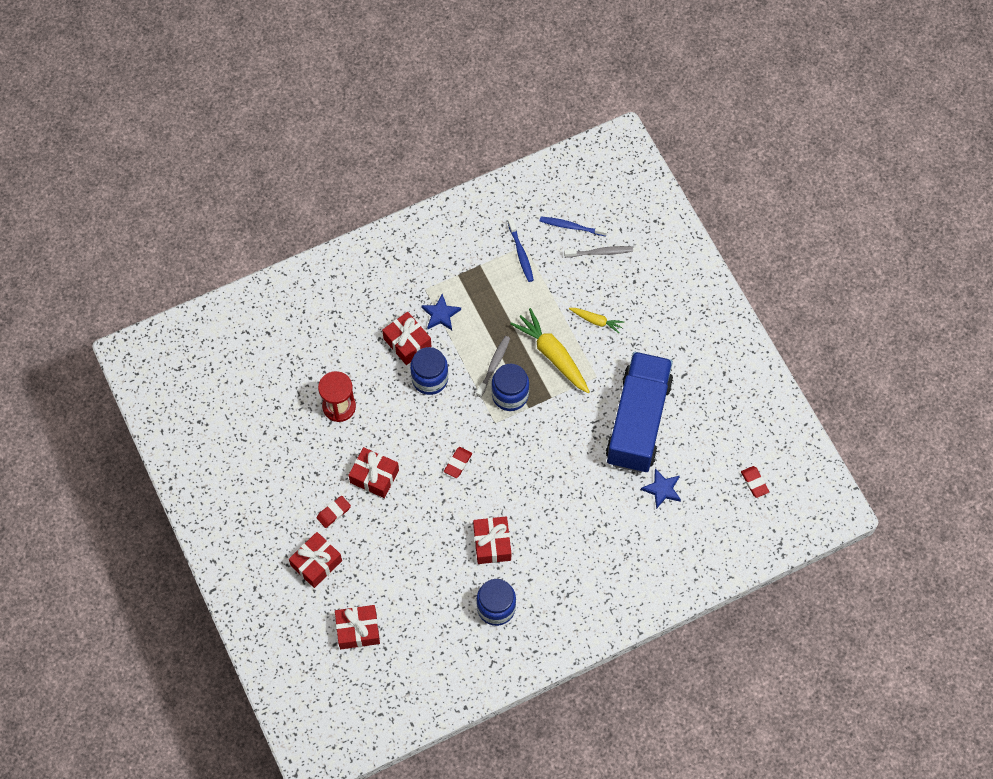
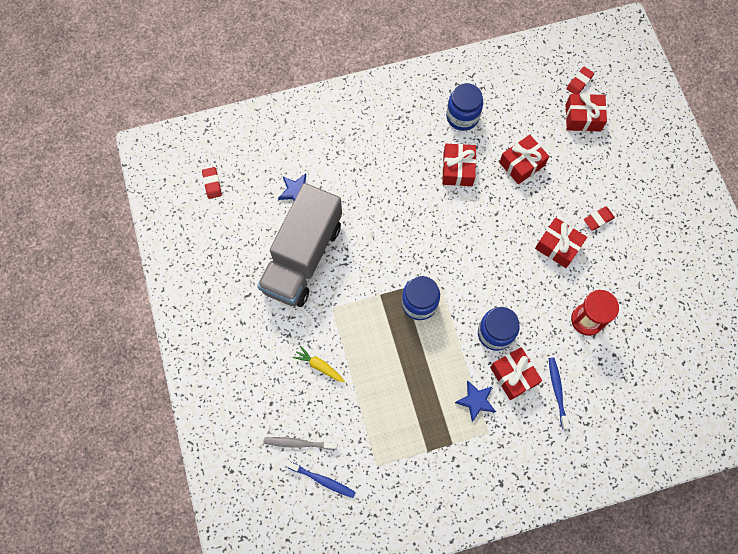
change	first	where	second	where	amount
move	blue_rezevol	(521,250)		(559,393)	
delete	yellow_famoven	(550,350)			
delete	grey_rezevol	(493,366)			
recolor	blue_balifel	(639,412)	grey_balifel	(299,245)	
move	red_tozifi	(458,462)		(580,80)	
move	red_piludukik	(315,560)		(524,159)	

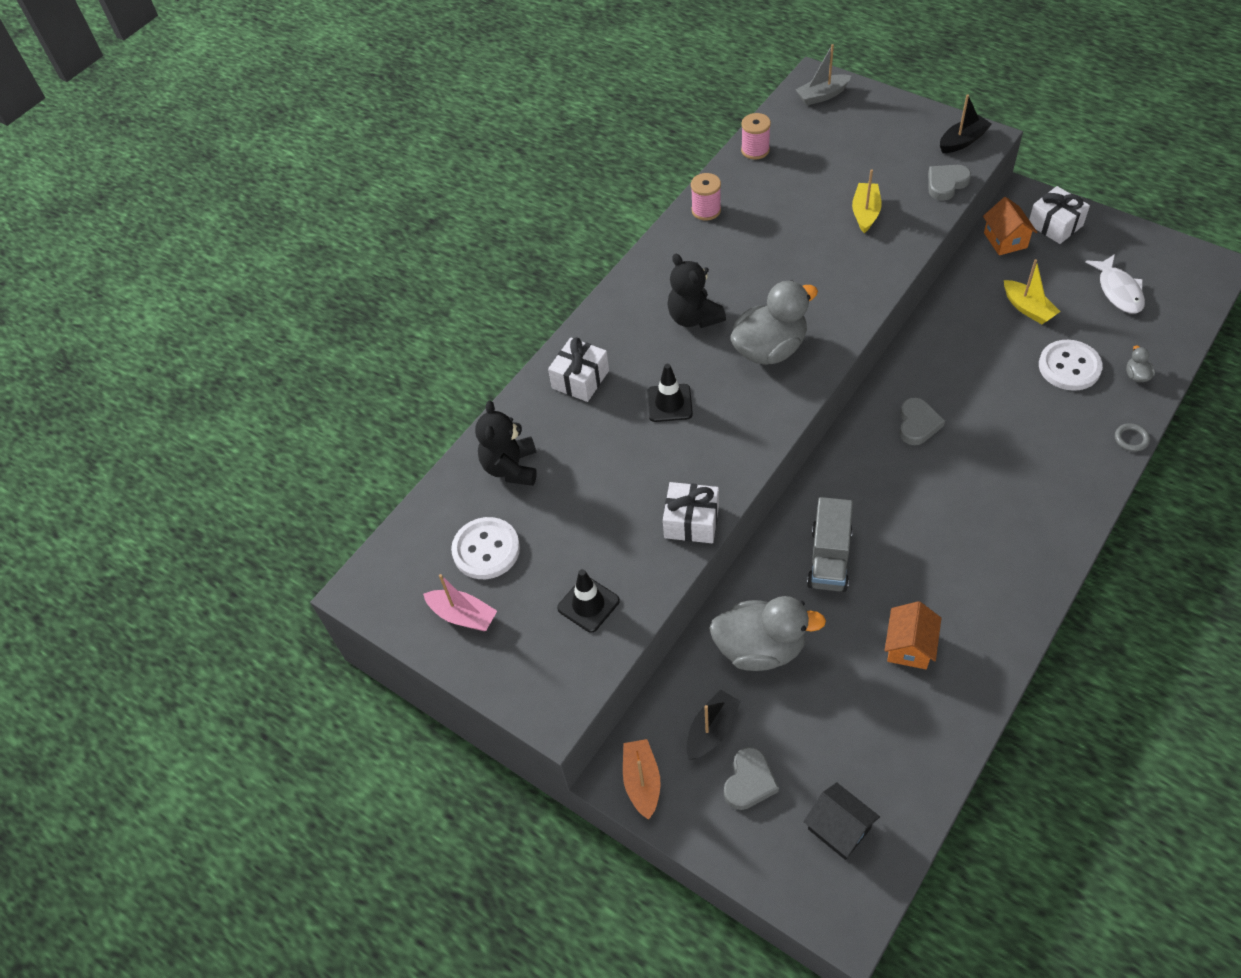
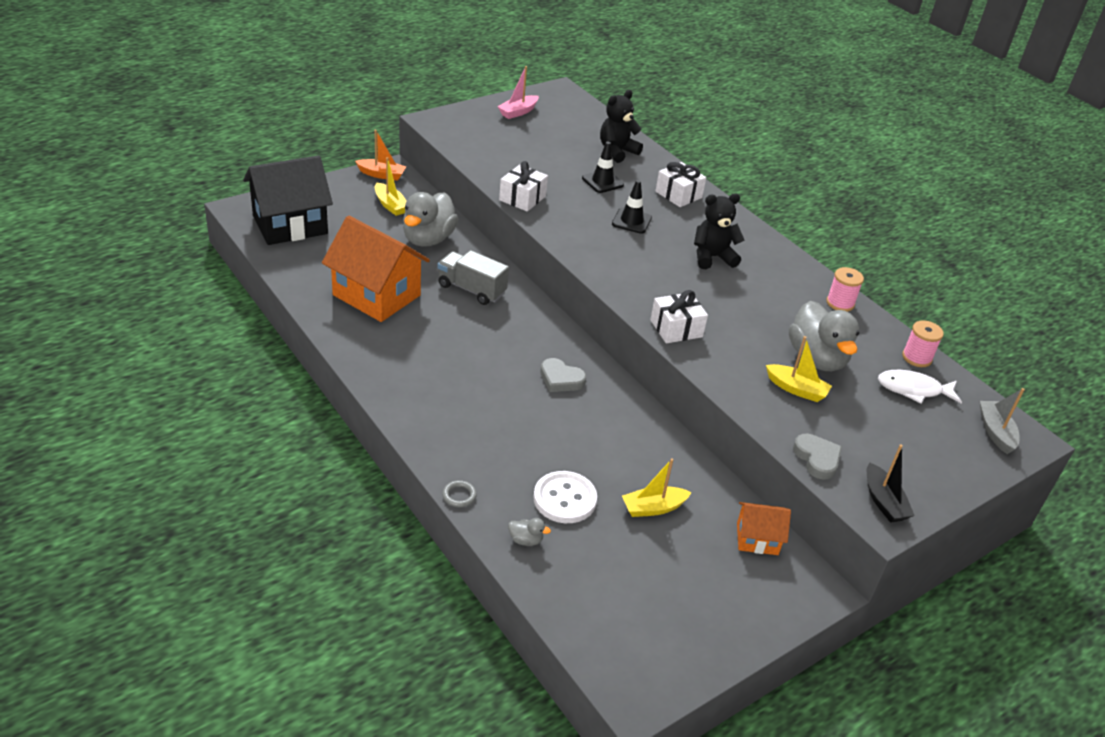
change	first	where	second	where	amount
move	white_piludukik	(1059,215)		(679,316)	
move	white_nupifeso	(1115,284)		(920,387)	
move	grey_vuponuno	(774,323)		(824,336)	
rotate	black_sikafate	(506,443)		(621,126)	60 degrees counterclockwise
delete	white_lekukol	(485,548)			
move	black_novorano	(588,601)		(603,167)	
resize	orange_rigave	(913,635)		(376,269)	x1.99
recolor	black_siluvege	(713,725)	yellow_siluvege	(391,186)	
delete	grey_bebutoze	(751,778)			
resize	black_rigave	(841,821)		(288,200)	x1.99

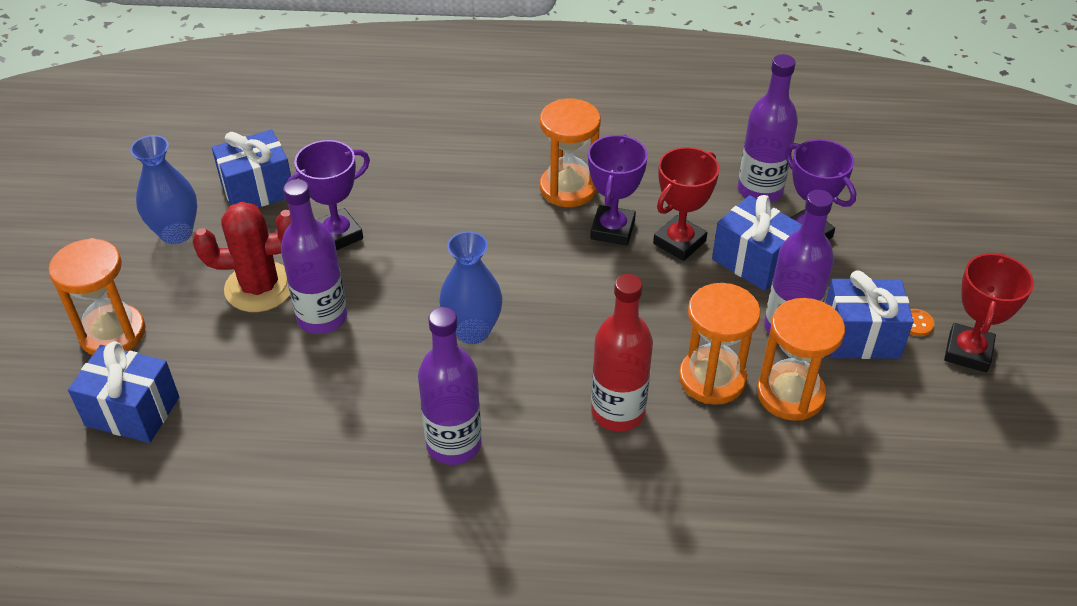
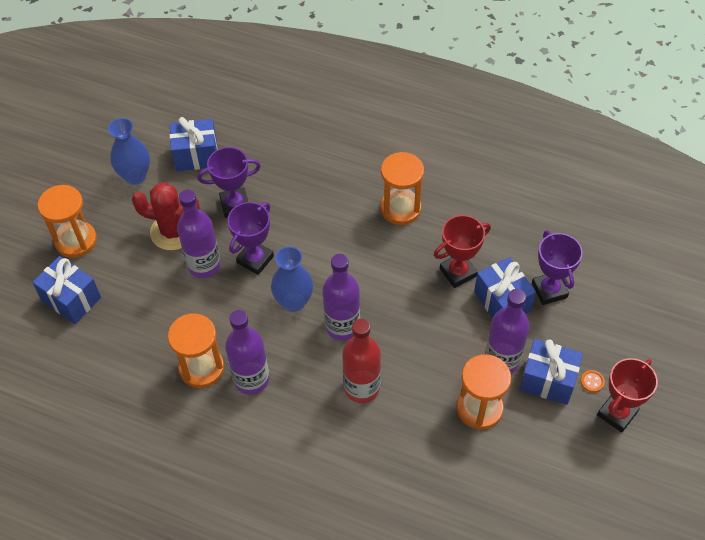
change	first	where	second	where	amount
move	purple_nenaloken	(768,128)		(341,297)	
move	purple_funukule	(618,189)		(250,238)	
move	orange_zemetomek	(719,344)		(196,350)	

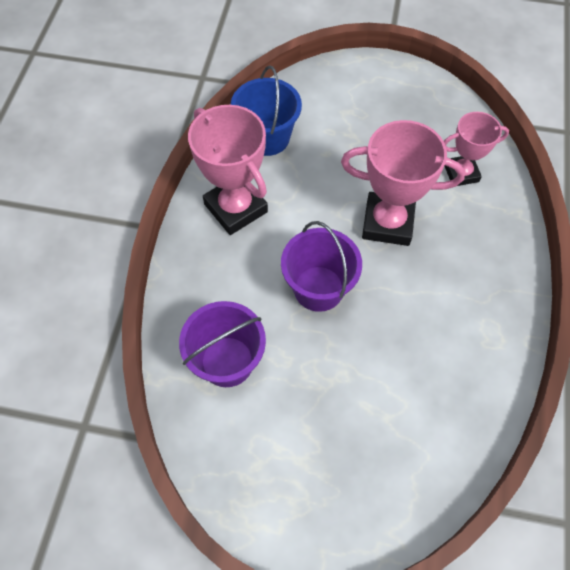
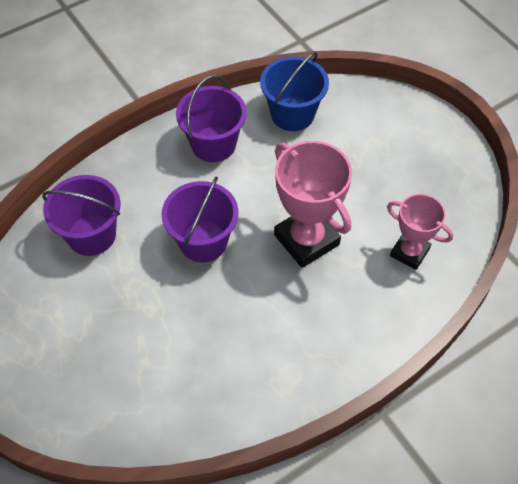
change	first	where	second	where	amount
replace	pink_funukule	(228,170)	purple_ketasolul	(211,118)	

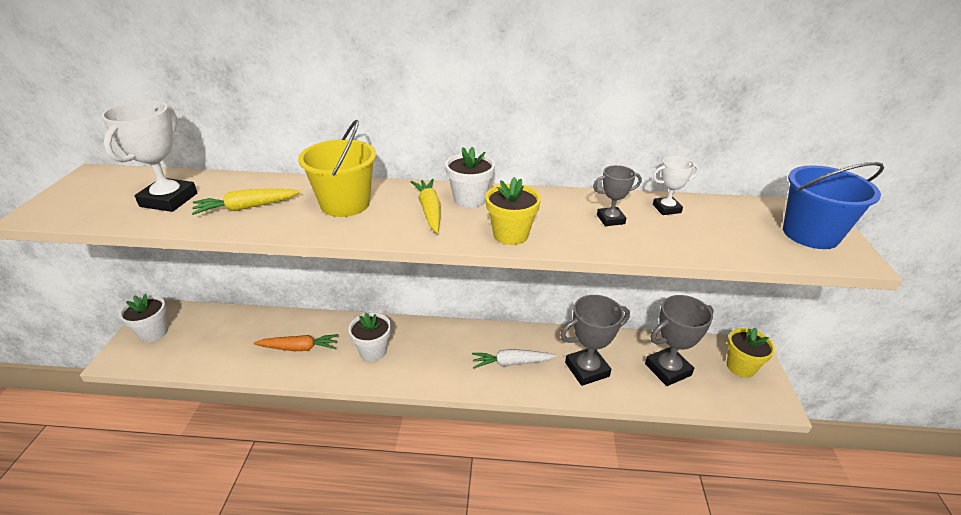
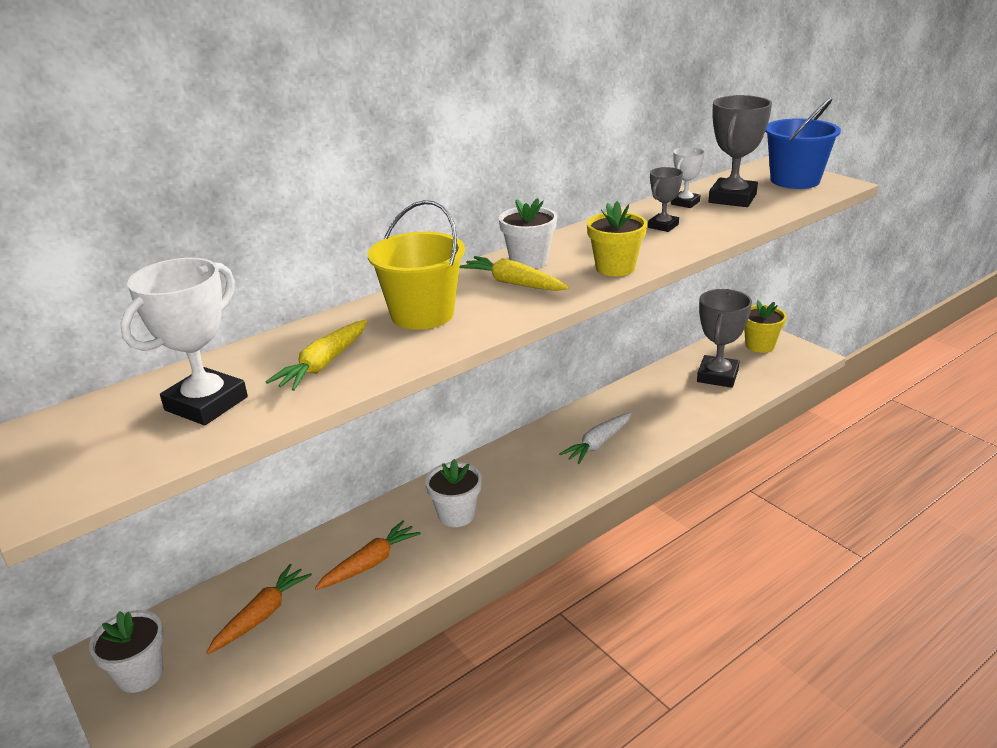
change	first	where	second	where	amount
rotate	white_funukule	(149,156)		(184,341)	60 degrees clockwise
move	grey_funukule	(595,340)		(740,151)	
insert			orange_famoven	(259,609)	

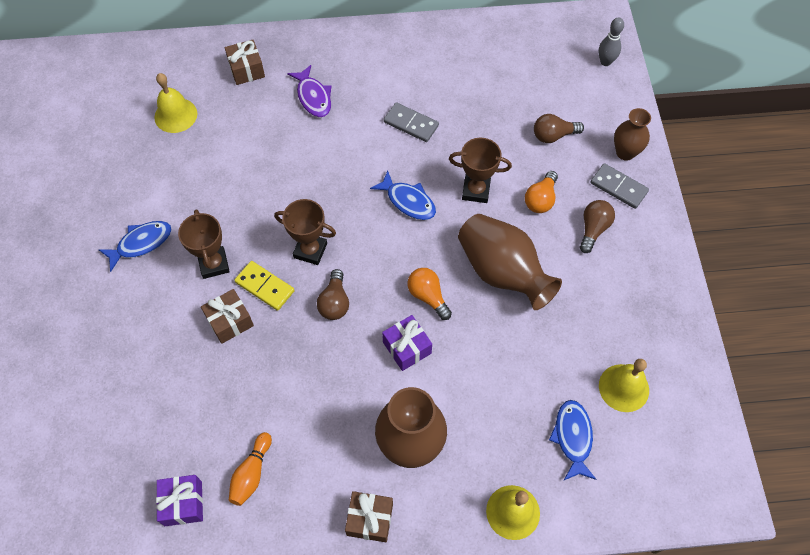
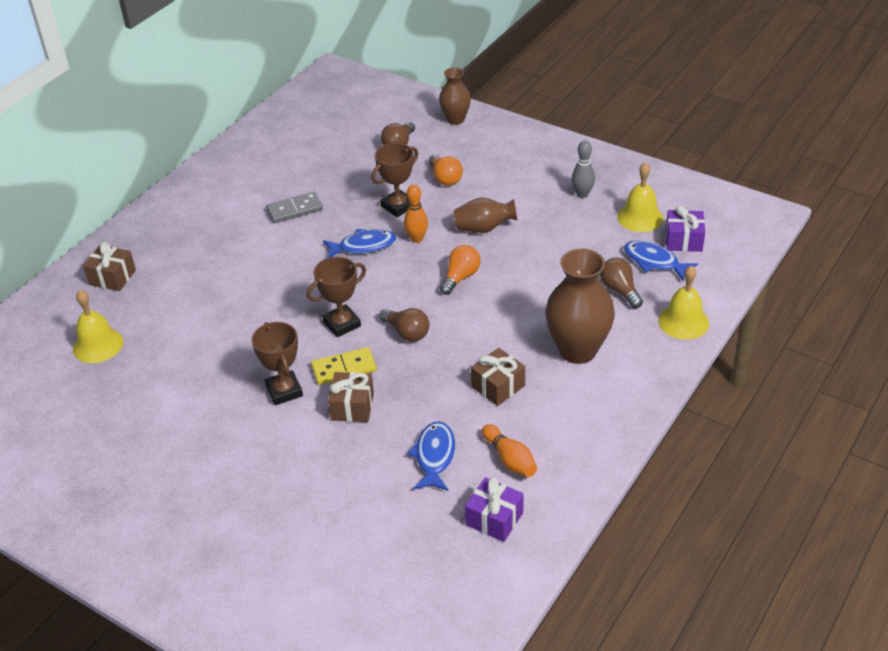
change	first	where	second	where	amount
move	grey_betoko	(611,41)		(583,169)	
delete	purple_nupifeso	(309,91)			
delete	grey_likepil	(620,186)			
move	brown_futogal	(597,226)		(621,283)	
rotate	brown_funukule	(204,244)		(277,363)	45 degrees clockwise
resize	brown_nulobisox	(510,262)		(485,215)	x0.59
move	blue_nupifeso	(135,246)		(431,456)	
rotate	orange_futogal	(430,294)		(460,270)	120 degrees clockwise
move	purple_piludukik	(407,343)		(685,229)	
move	brown_piludukik	(369,516)		(498,377)	
insert			orange_betoko	(416,213)	

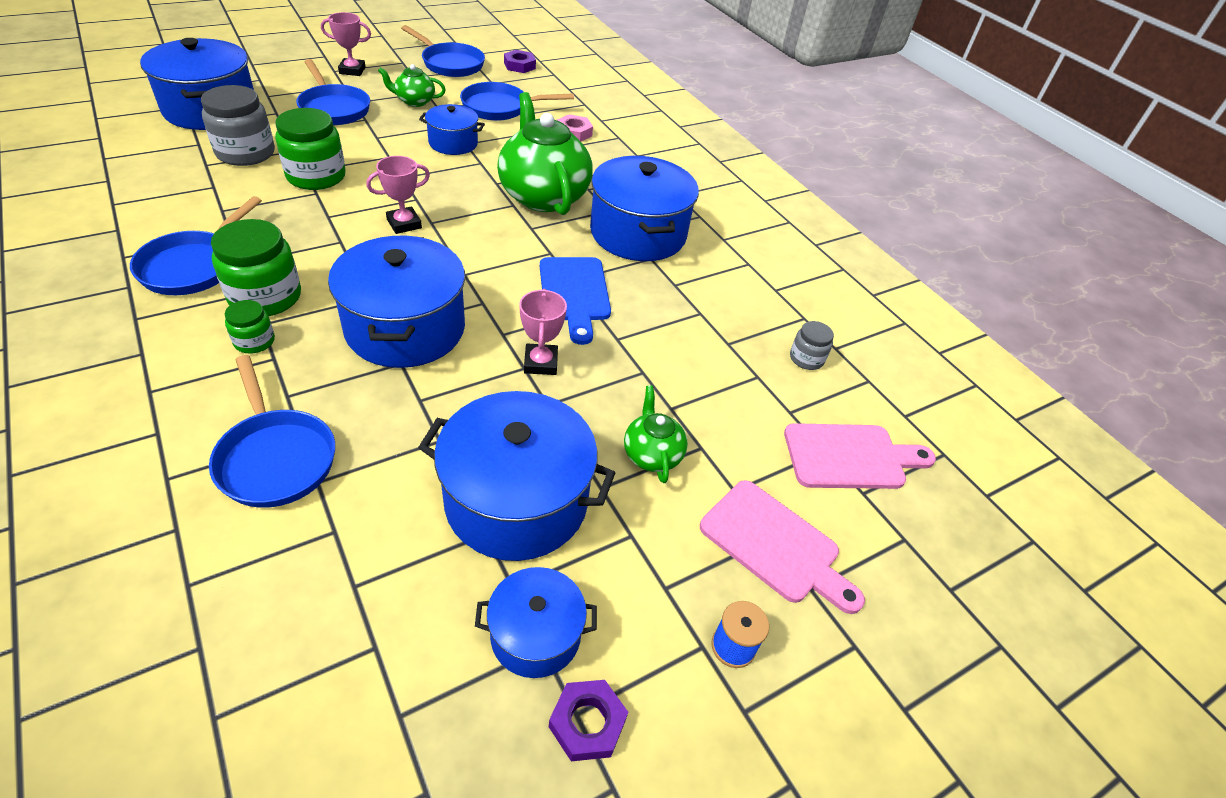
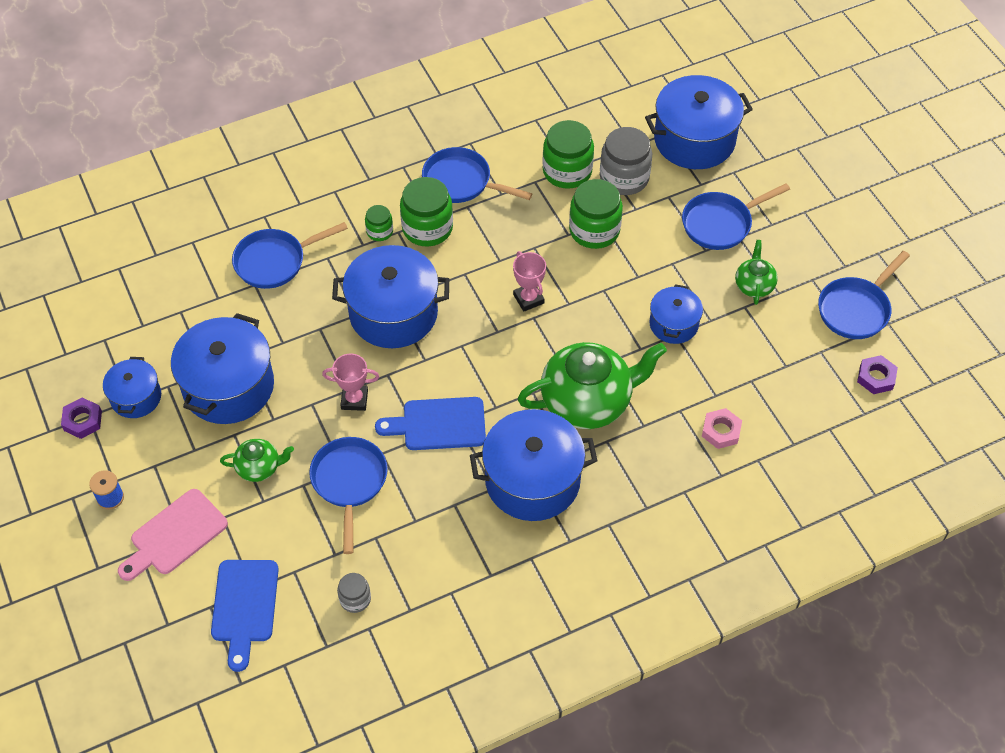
change	first	where	second	where	amount
delete	pink_funukule	(346,44)			
move	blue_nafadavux	(517,101)		(348,495)	
recolor	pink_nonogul	(860,456)	blue_nonogul	(245,616)	
insert			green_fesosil	(568,154)	

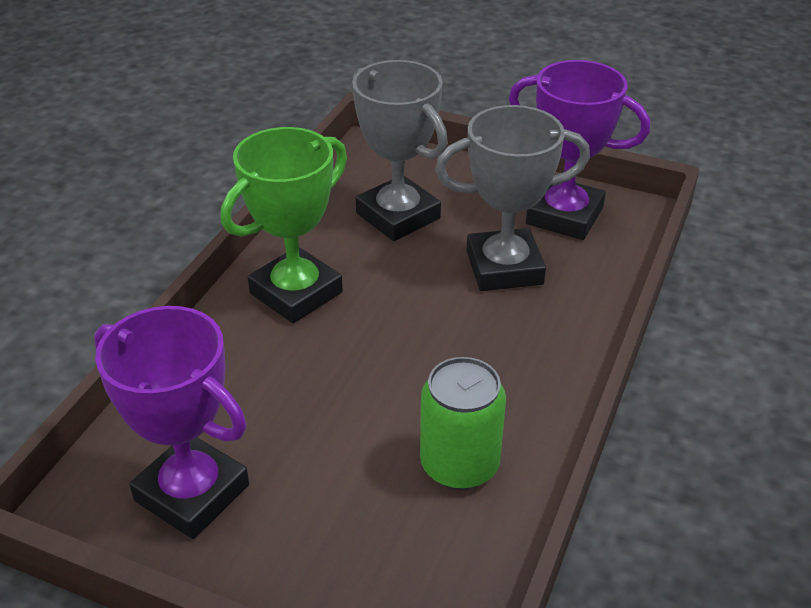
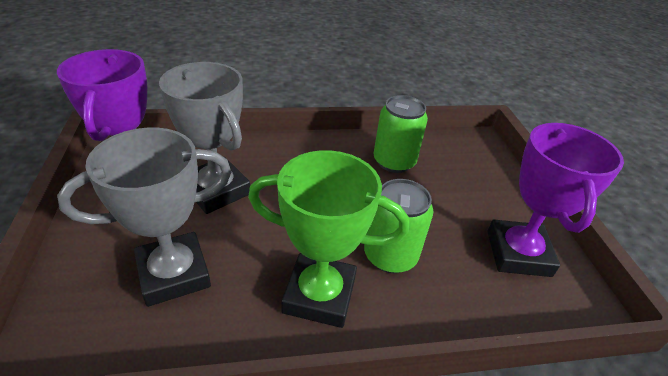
change	first	where	second	where	amount
rotate	grey_funukule	(399,150)		(144,217)	45 degrees clockwise
insert			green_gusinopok	(398,226)	

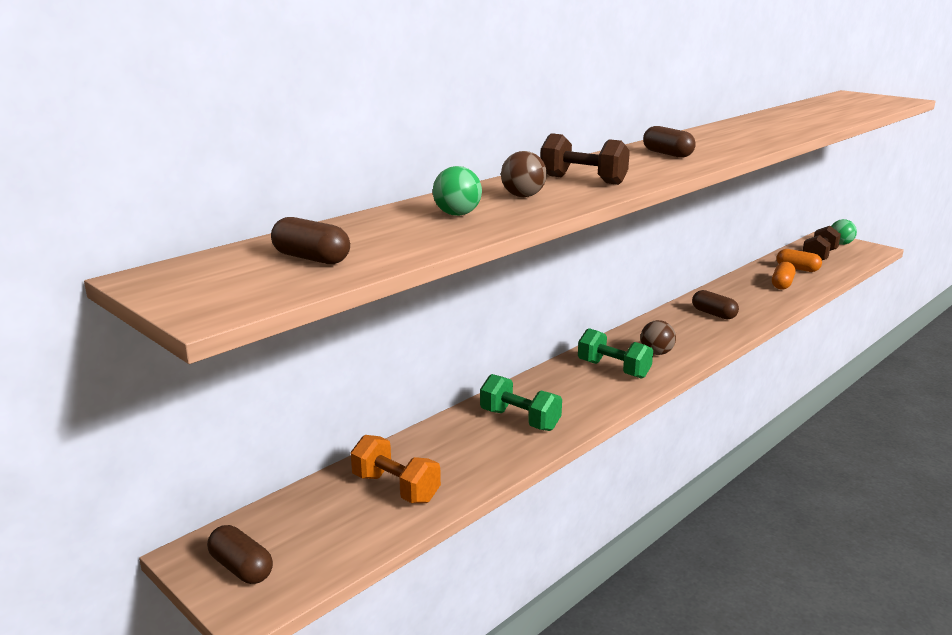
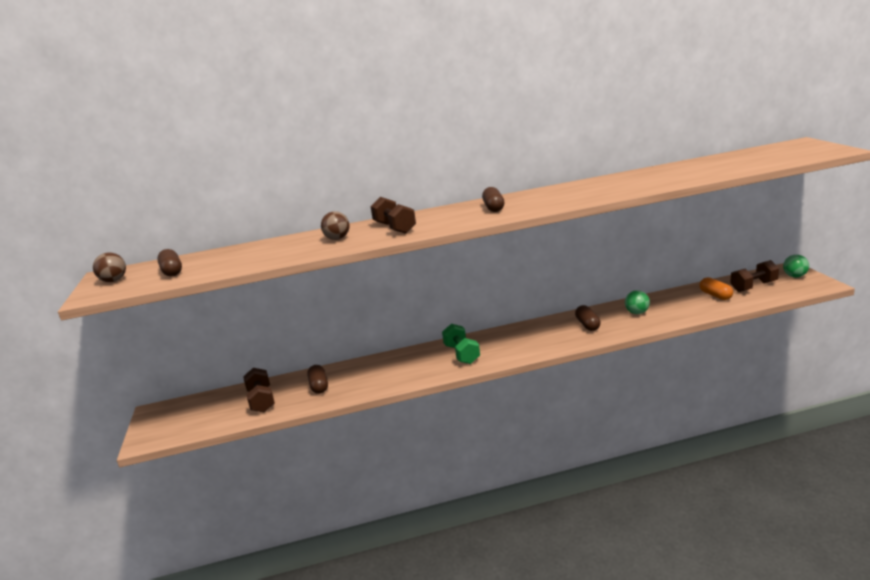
change	first	where	second	where	amount
move	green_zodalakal	(457,191)		(637,302)	
delete	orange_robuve	(784,276)			
move	brown_zodalakal	(658,337)		(109,267)	
delete	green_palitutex	(521,402)			
recolor	orange_palitutex	(396,469)	brown_palitutex	(259,390)	
move	brown_robuve	(240,554)		(317,379)	

